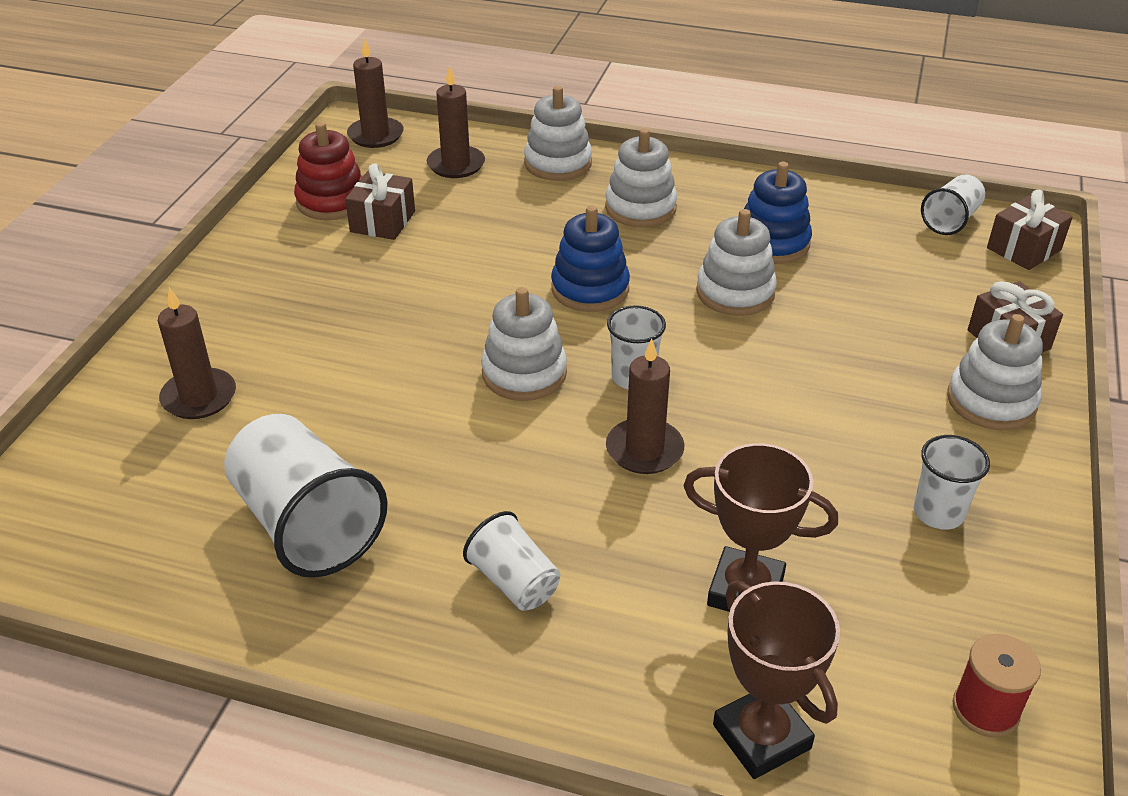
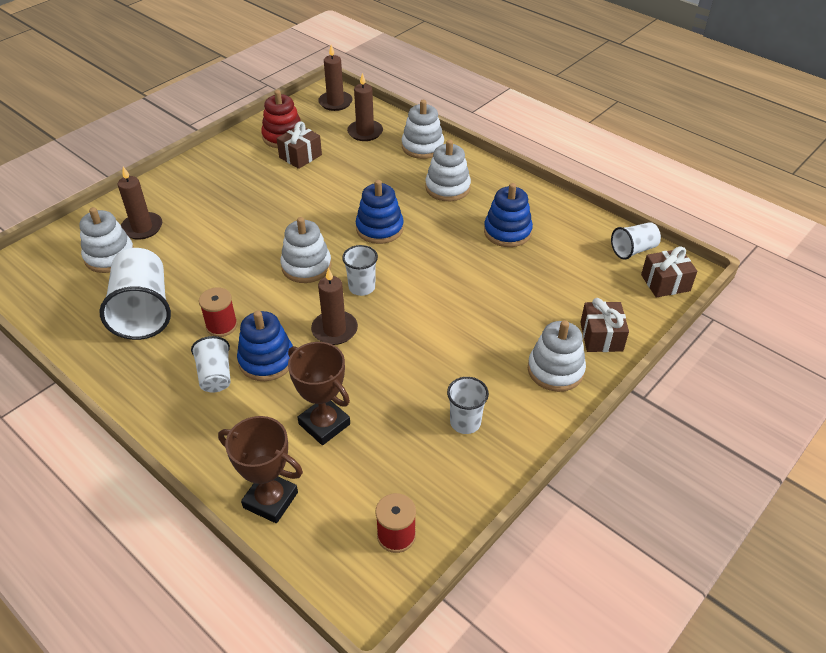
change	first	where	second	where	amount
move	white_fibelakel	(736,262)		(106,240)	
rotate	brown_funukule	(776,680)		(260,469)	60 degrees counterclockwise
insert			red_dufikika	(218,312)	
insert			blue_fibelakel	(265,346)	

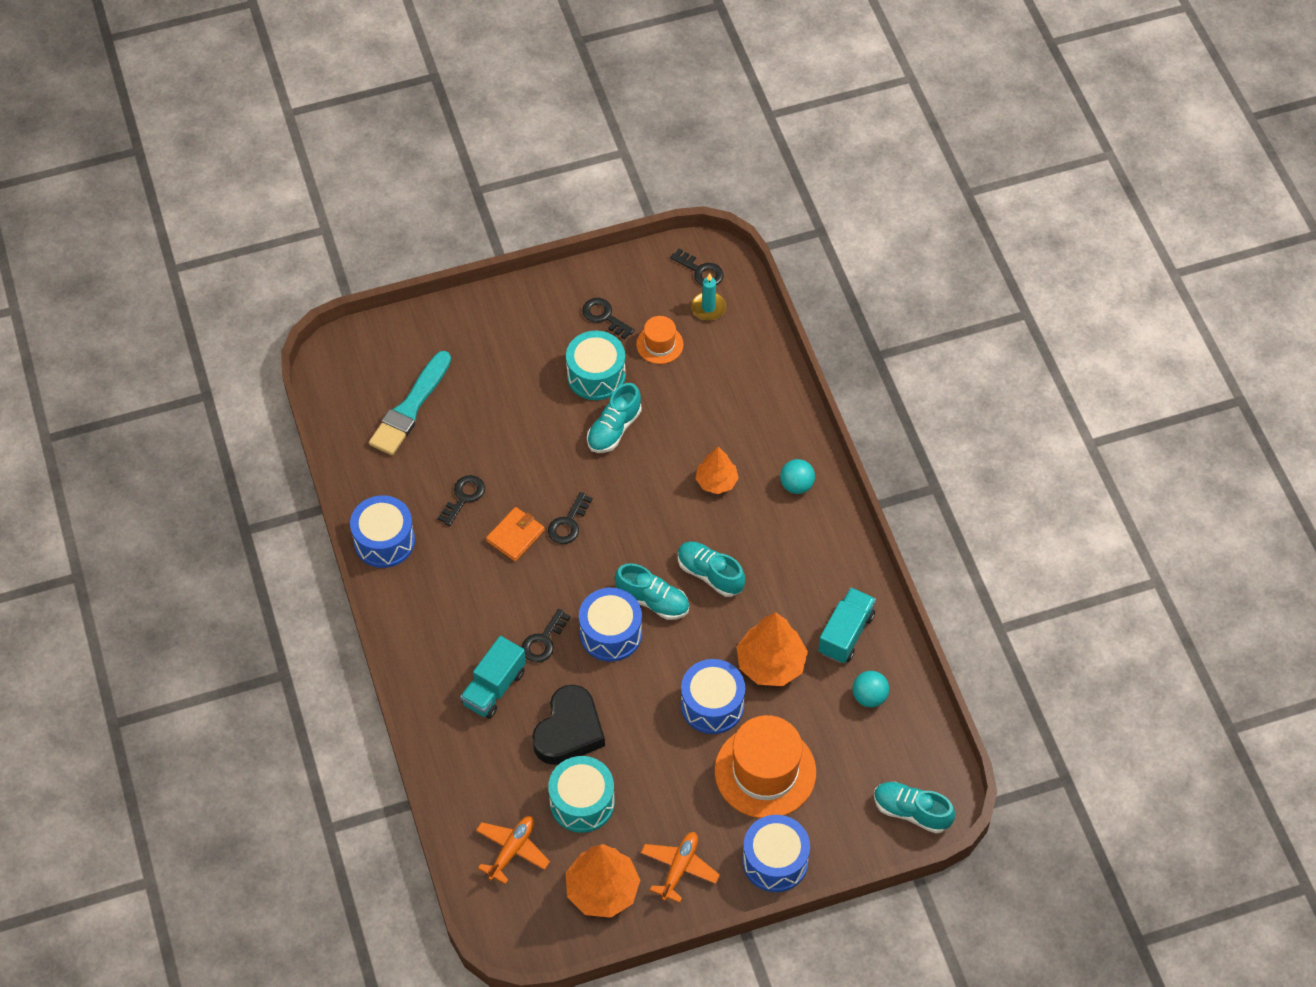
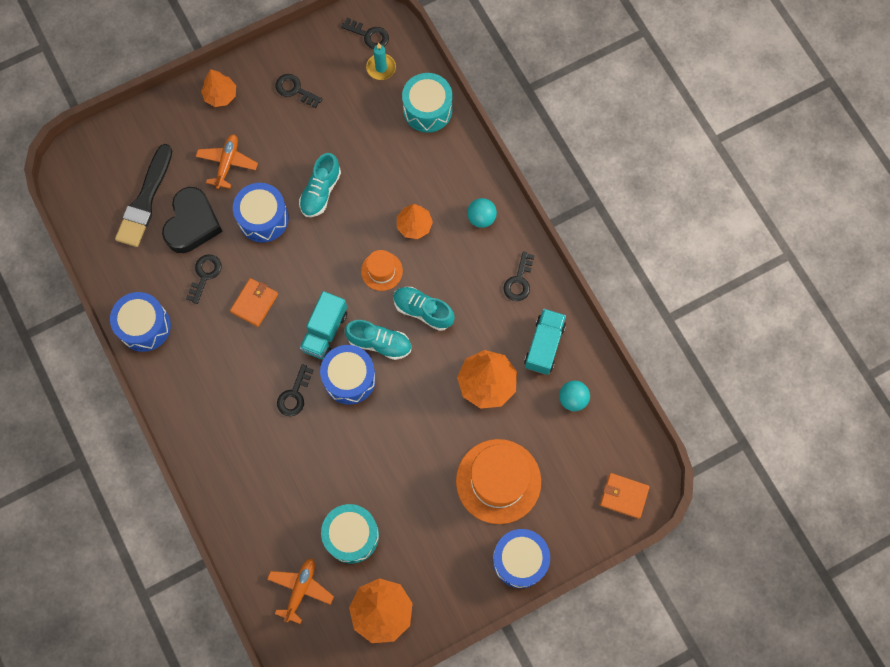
change	first	where	second	where	amount
move	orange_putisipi	(660,340)		(382,270)	
move	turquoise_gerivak	(596,365)		(427,103)	
recolor	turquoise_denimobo	(410,403)	black_denimobo	(143,195)	
move	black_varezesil	(570,518)		(519,276)	
move	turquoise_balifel	(493,677)		(323,325)	
move	blue_gerivak	(713,696)		(261,213)	
move	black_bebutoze	(568,725)		(192,220)	
replace	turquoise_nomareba	(914,808)	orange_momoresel	(625,496)	
move	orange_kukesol	(680,867)		(227,161)	
insert			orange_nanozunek	(218,88)	

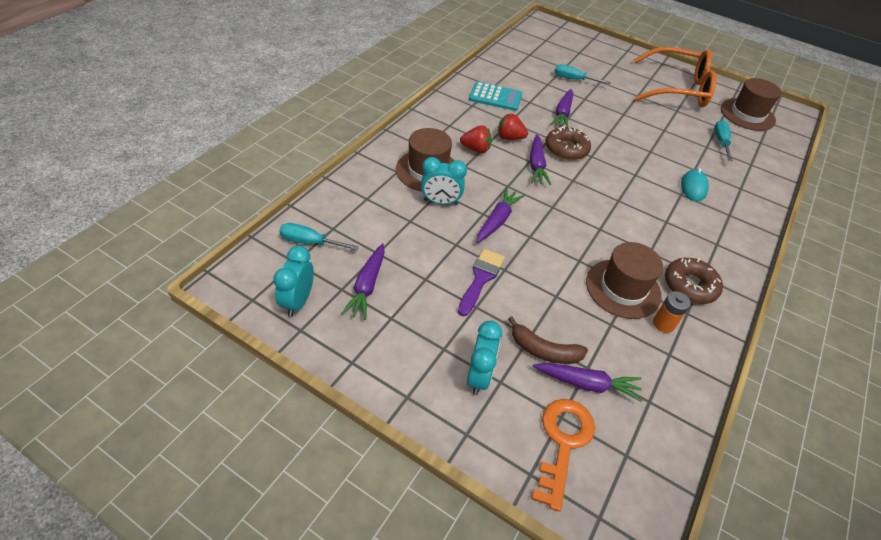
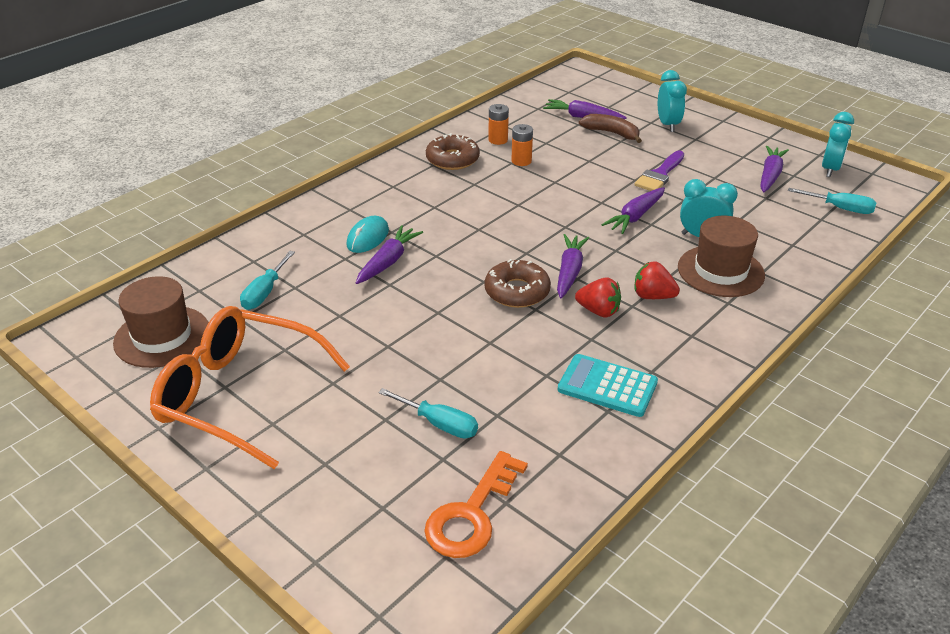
change	first	where	second	where	amount
move	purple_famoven	(562,108)		(389,254)	
replace	brown_putisipi	(624,280)	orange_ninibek	(522,145)	
rotate	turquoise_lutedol	(484,358)		(672,101)	150 degrees clockwise
move	orange_varezesil	(563,455)		(476,504)	

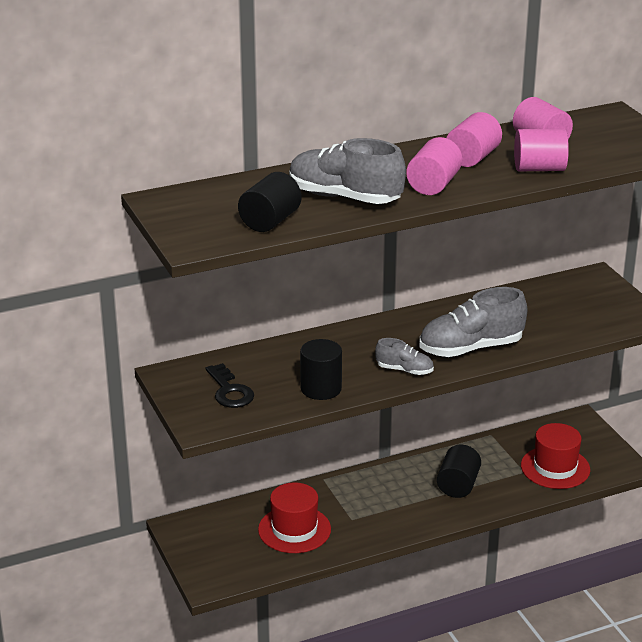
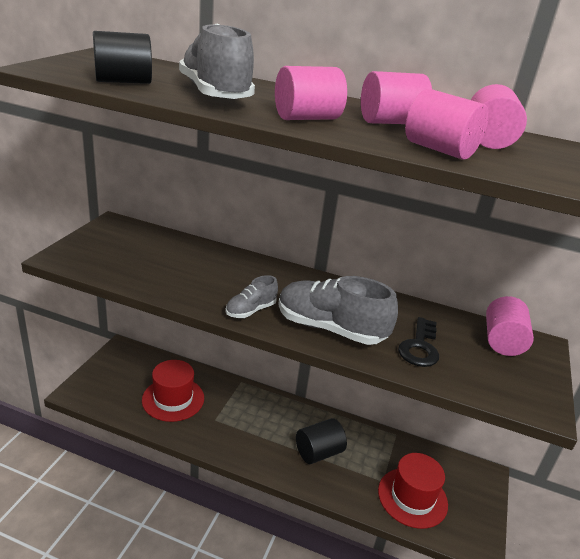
change	first	where	second	where	amount
rotate	grey_nomareba	(404,356)		(251,296)	75 degrees clockwise
delete	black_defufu	(321,369)			
move	black_varezesil	(230,385)		(418,342)	
insert			pink_defufu	(510,326)	

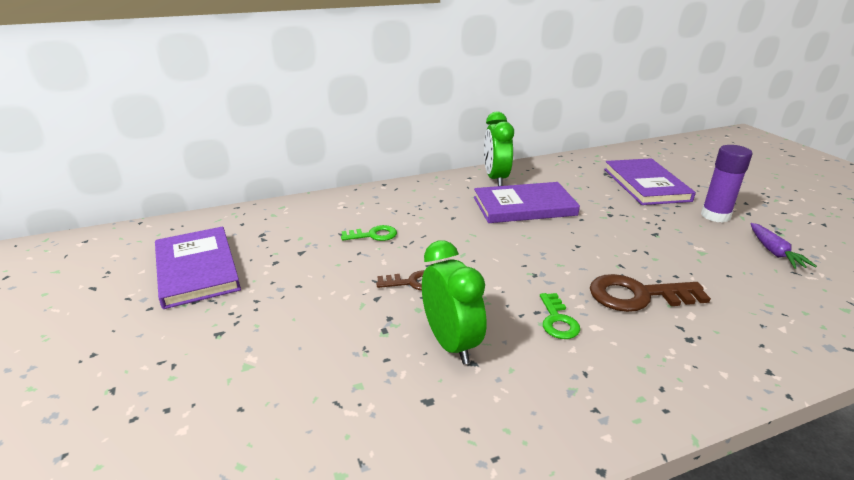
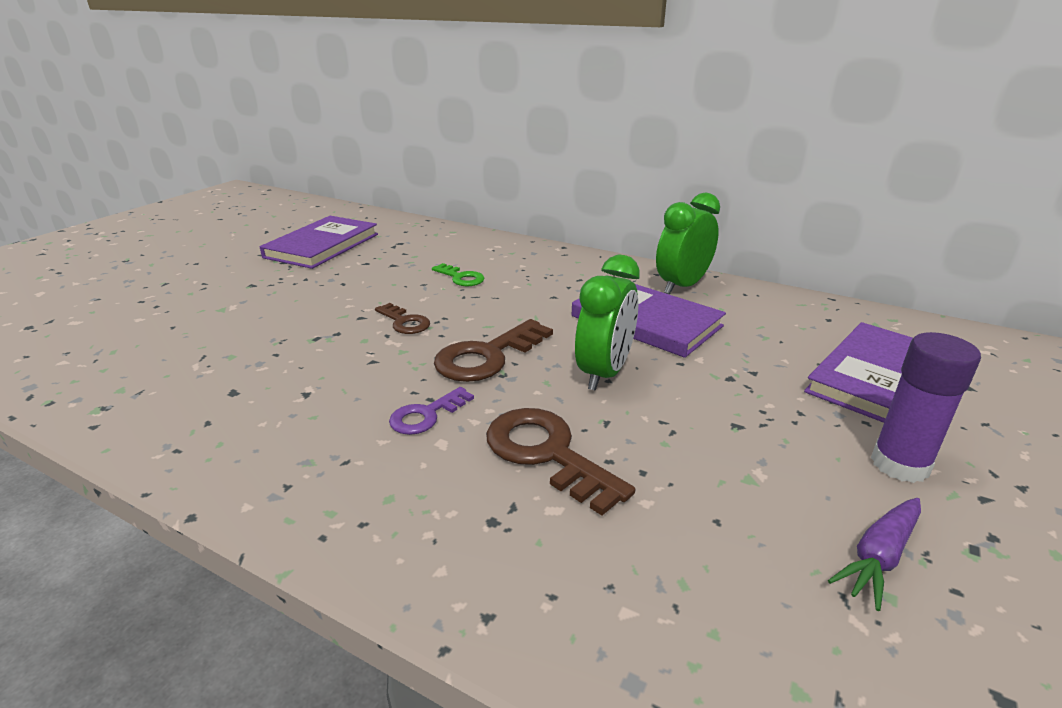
change	first	where	second	where	amount
move	green_lutedol	(454,302)		(607,323)	
recolor	green_varezesil	(560,316)	purple_varezesil	(431,411)	
insert			brown_varezesil	(493,350)	

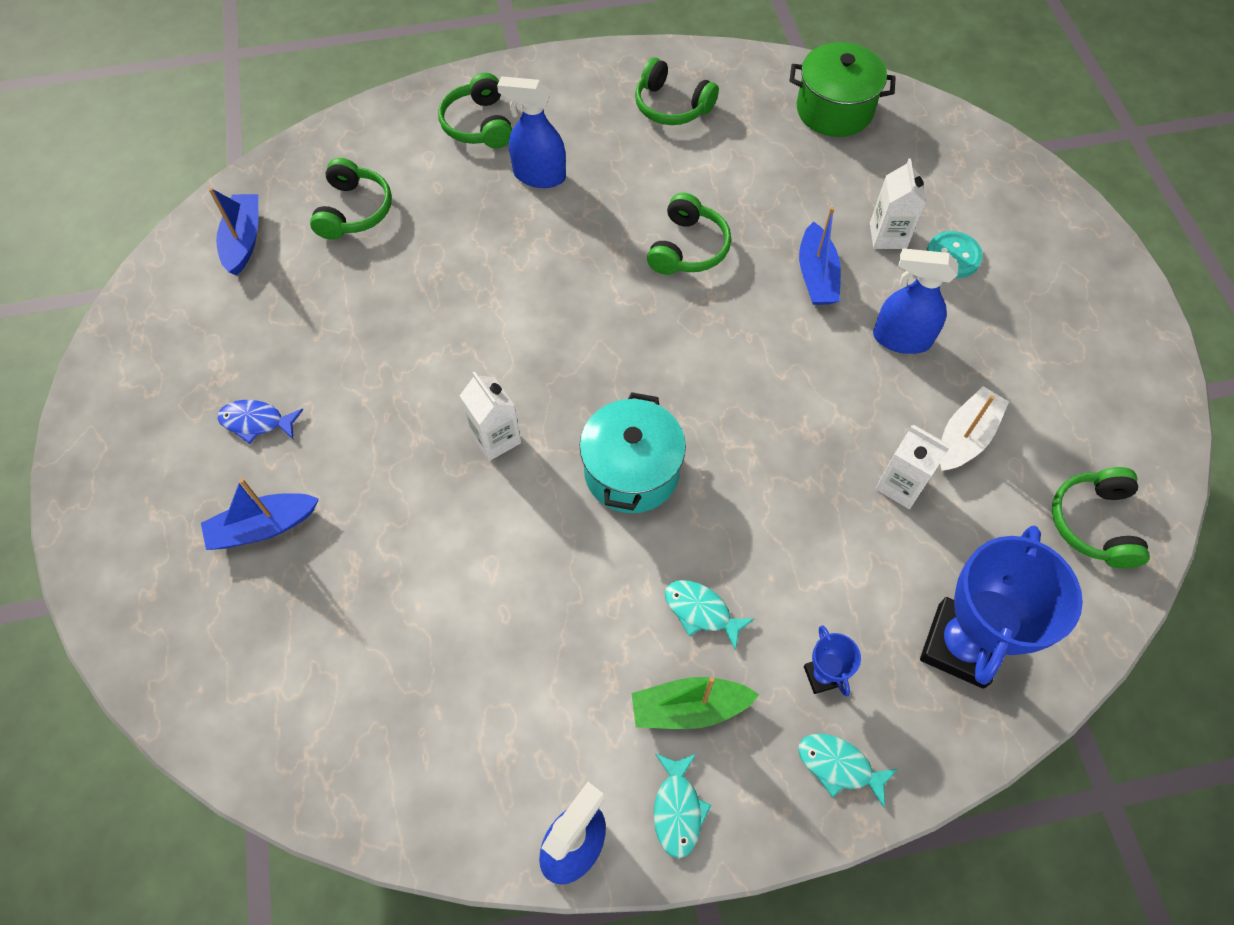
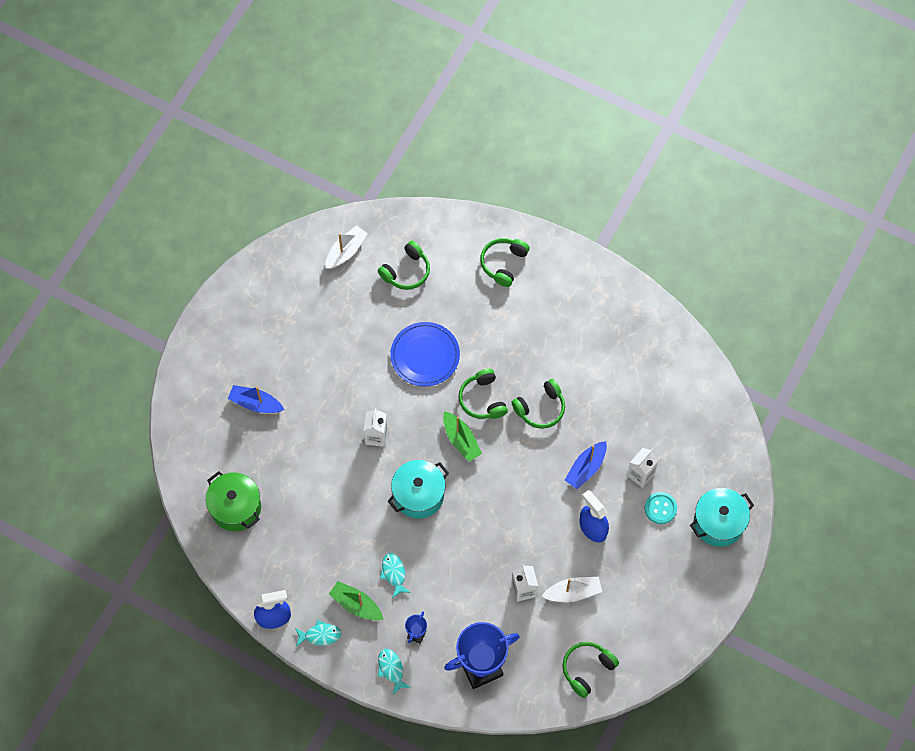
change	first	where	second	where	amount
move	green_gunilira	(843,89)		(233,501)	
move	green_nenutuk	(677,91)		(483,393)	
delete	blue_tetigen	(531,132)			
recolor	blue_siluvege	(233,232)	white_siluvege	(346,247)	
delete	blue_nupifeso	(260,422)			
rotate	turquoise_nupifeso	(682,806)		(318,633)	135 degrees counterclockwise
insert			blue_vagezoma	(425,354)	
insert			green_siluvege	(462,436)	
insert			turquoise_gunilira	(722,517)	

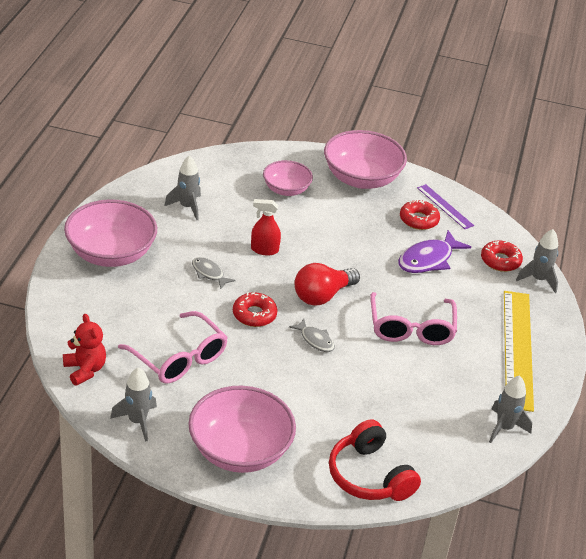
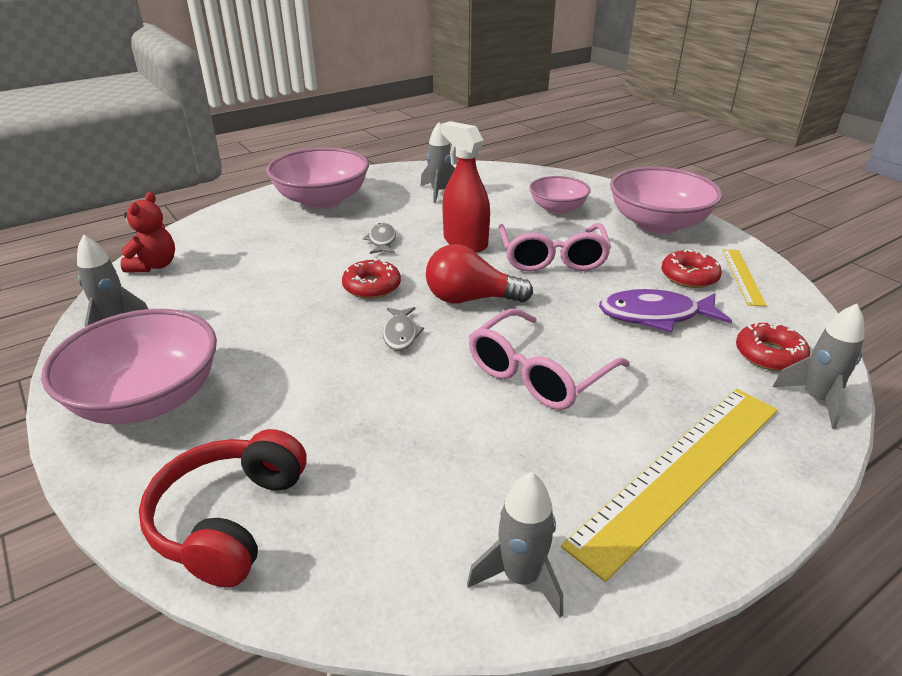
change	first	where	second	where	amount
recolor	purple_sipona	(445,206)	yellow_sipona	(744,277)	
resize	red_tetigen	(266,227)		(465,186)	x1.54
move	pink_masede	(173,347)		(555,247)	

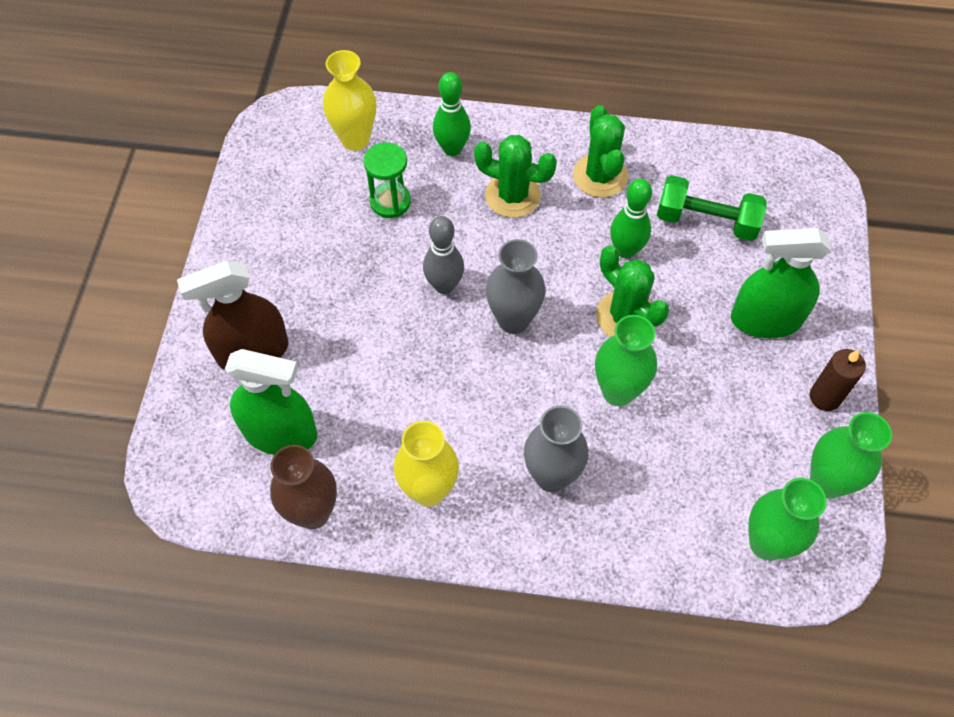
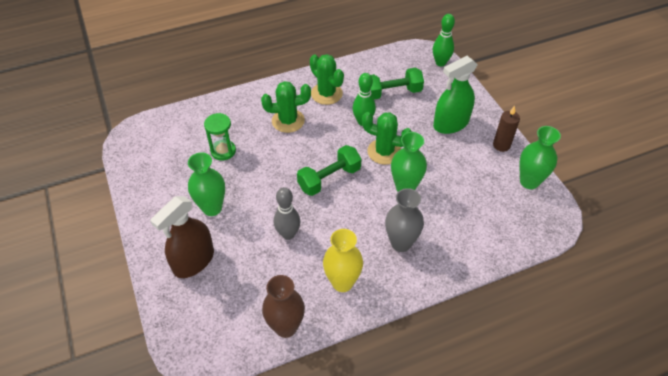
change	first	where	second	where	amount
delete	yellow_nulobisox	(349,100)			
move	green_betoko	(452,114)		(444,40)	
move	grey_betoko	(443,255)		(287,213)	
replace	grey_nulobisox	(516,286)	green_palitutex	(329,170)	
delete	green_tetigen	(271,402)			
move	green_nulobisox	(787,519)		(206,184)	

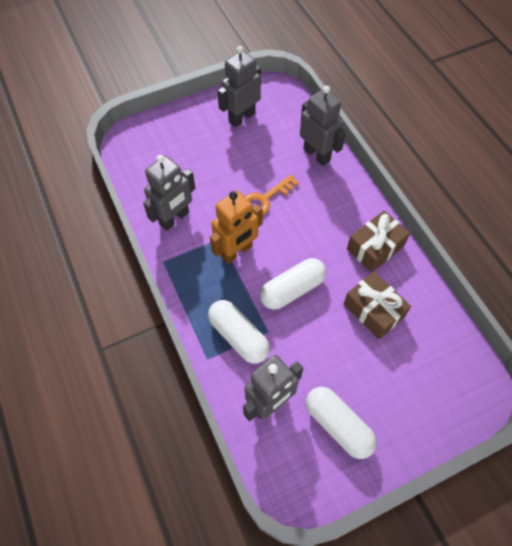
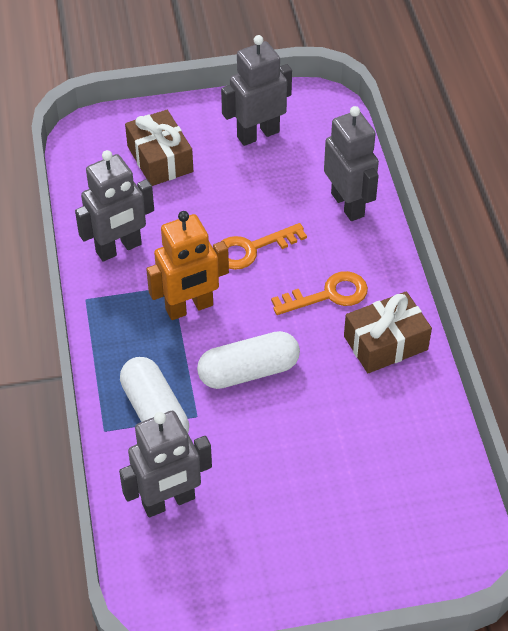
change	first	where	second	where	amount
move	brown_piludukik	(377,305)		(159,148)	
delete	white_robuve	(341,423)			
insert			orange_varezesil	(319,293)	

